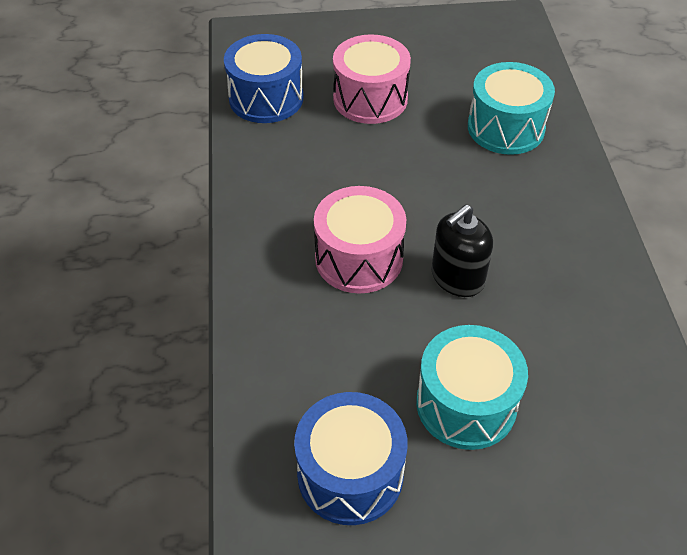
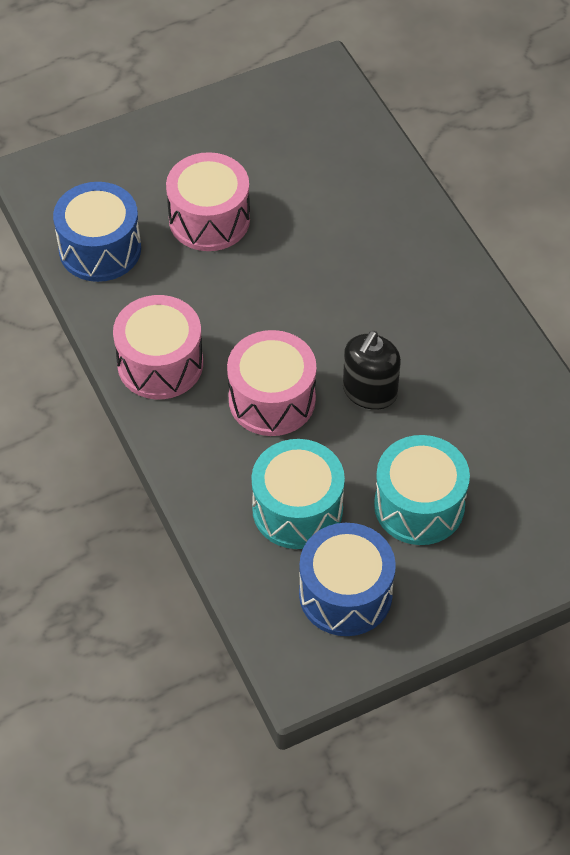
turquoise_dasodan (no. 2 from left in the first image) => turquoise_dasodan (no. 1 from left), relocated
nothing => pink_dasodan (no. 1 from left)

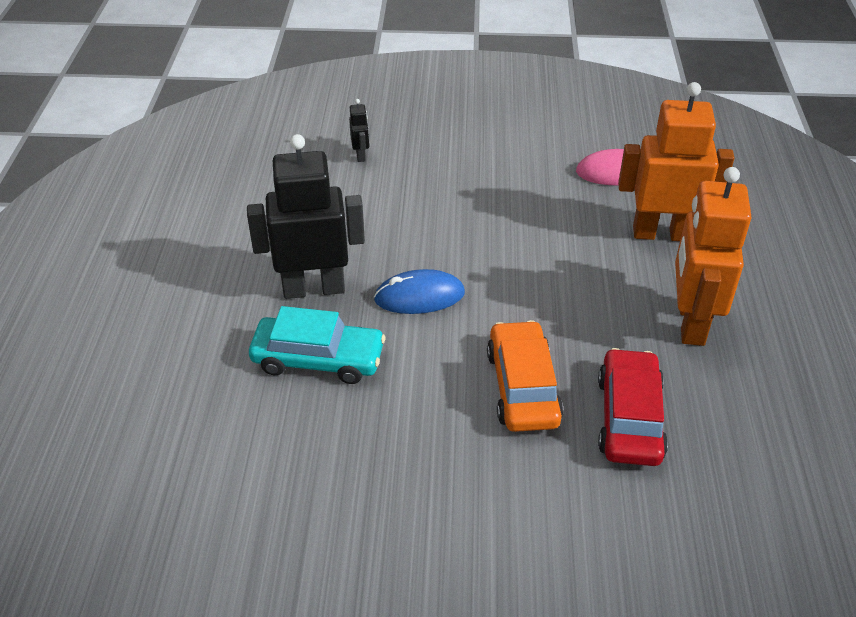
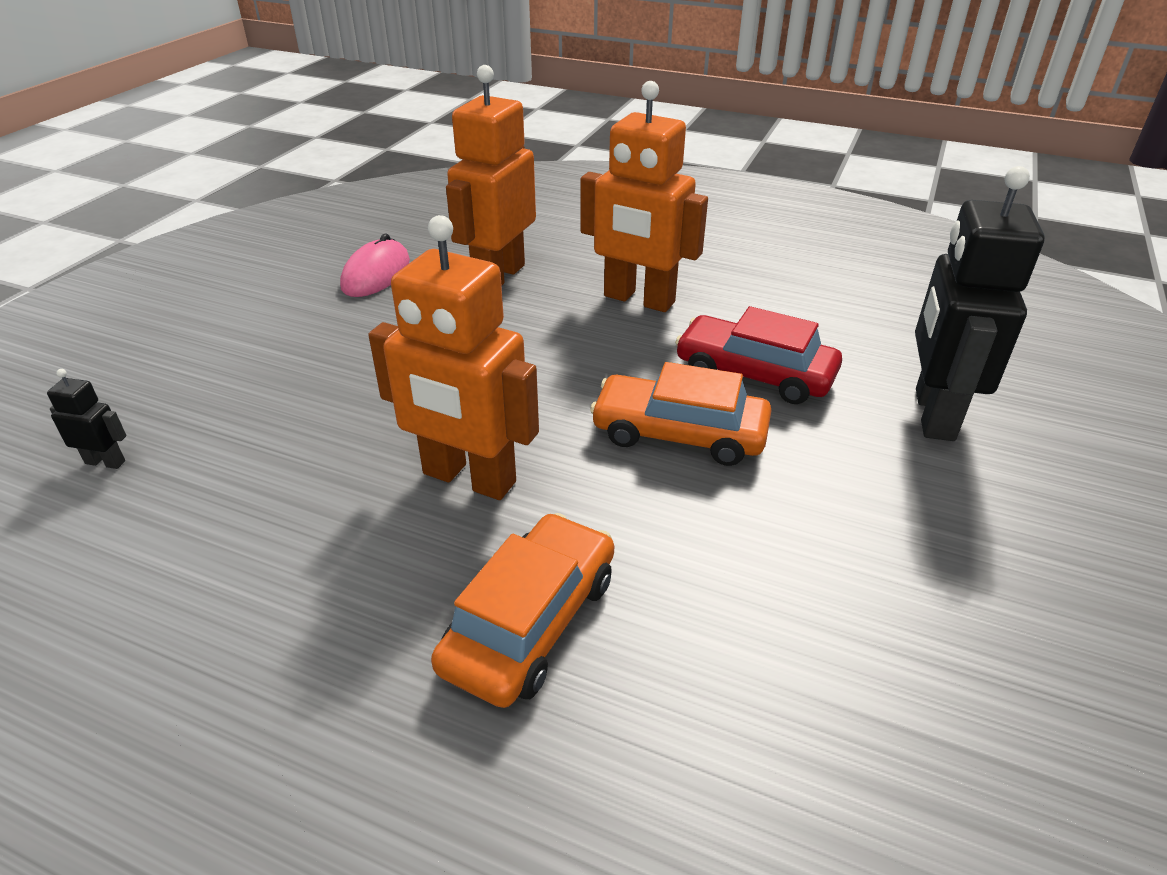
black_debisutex (no. 1 from left in the first image) => black_debisutex (no. 2 from left), relocated
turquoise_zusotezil => orange_zusotezil (no. 1 from left)
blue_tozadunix => orange_debisutex (no. 1 from left)

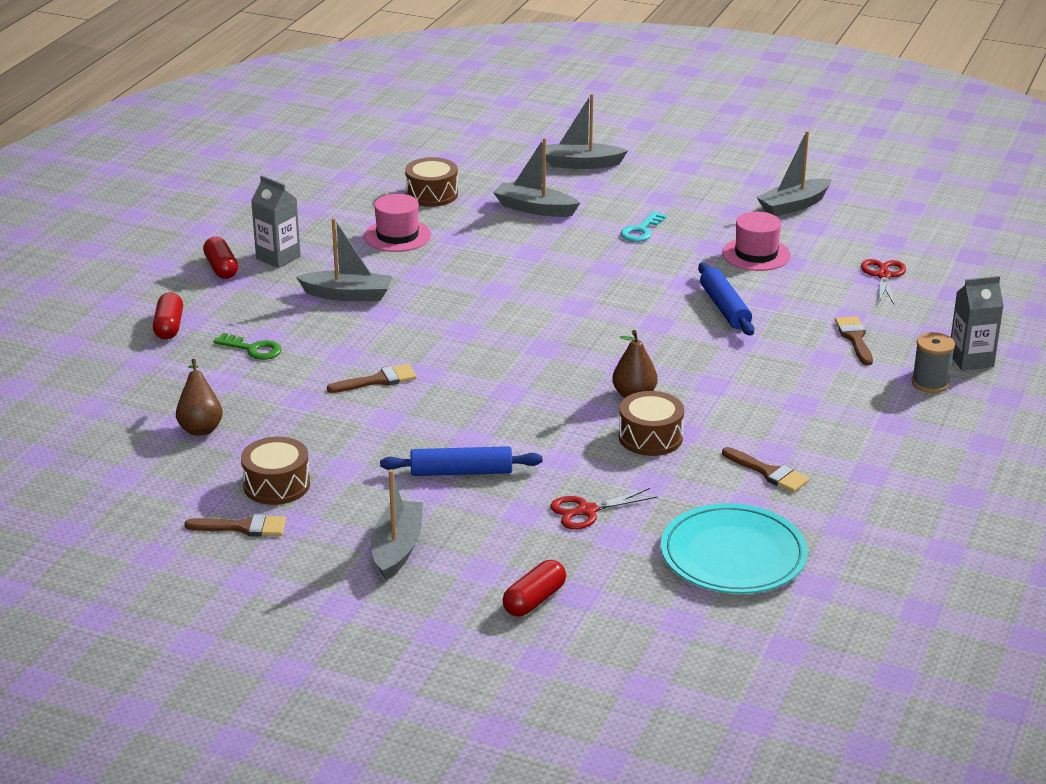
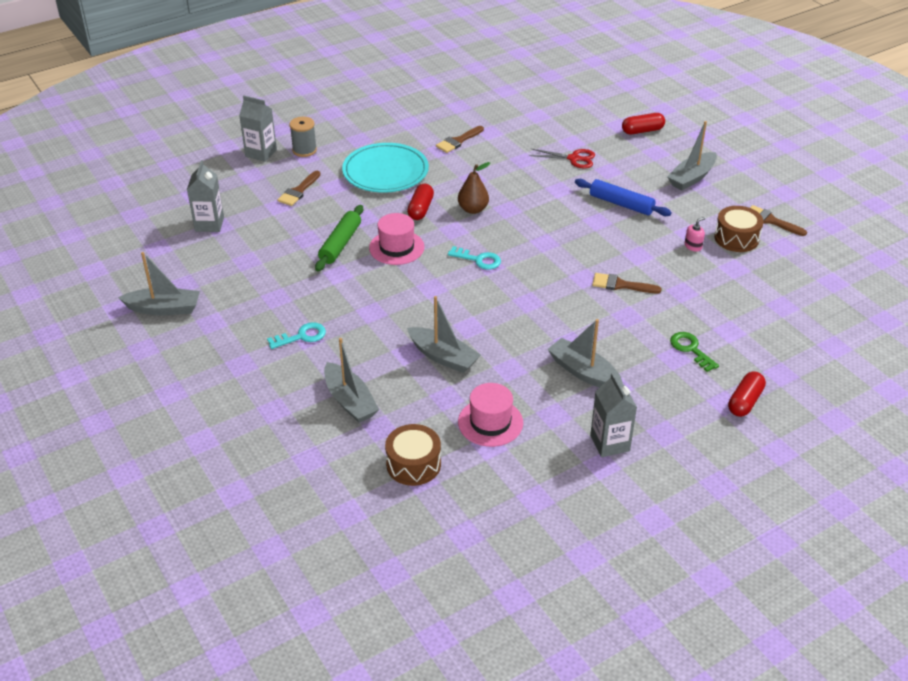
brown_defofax (no. 1 from left) => nothing
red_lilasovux (no. 2 from left in the first image) => red_lilasovux (no. 1 from left), relocated
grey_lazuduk (no. 4 from left in the first image) => grey_lazuduk (no. 3 from left), relocated
brown_dasodan (no. 3 from left) => nothing
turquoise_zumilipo, relocated
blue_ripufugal (no. 2 from left) => green_ripufugal
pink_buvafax (no. 2 from left in the first image) => pink_buvafax (no. 1 from left), relocated
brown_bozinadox (no. 3 from left in the first image) => brown_bozinadox (no. 2 from left), 120 degrees counterclockwise
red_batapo (no. 2 from left) => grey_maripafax (no. 1 from left)
nothing => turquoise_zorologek (no. 2 from left)
nothing => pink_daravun

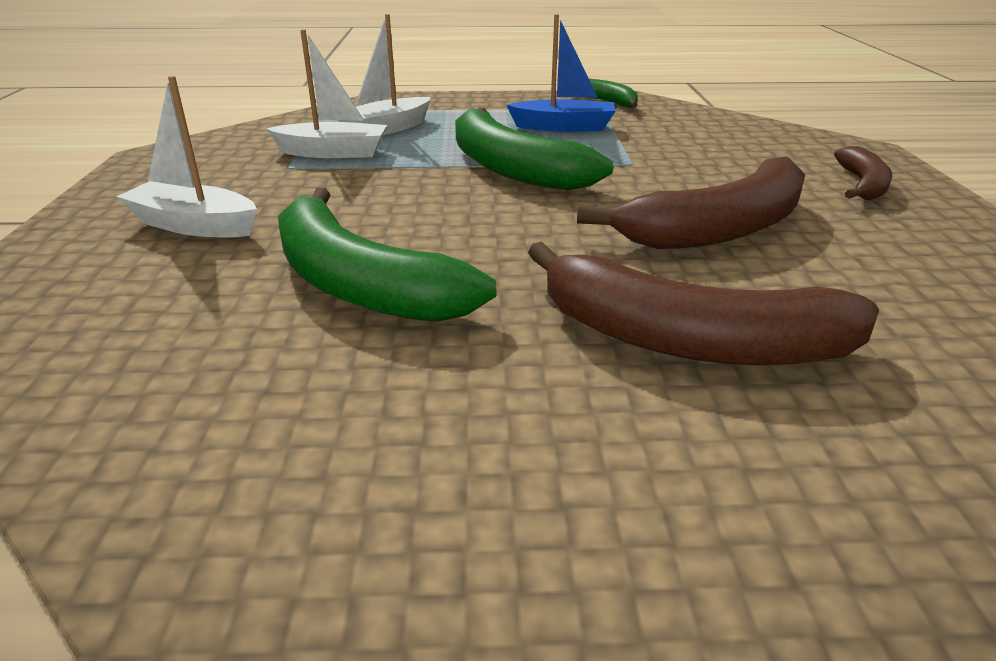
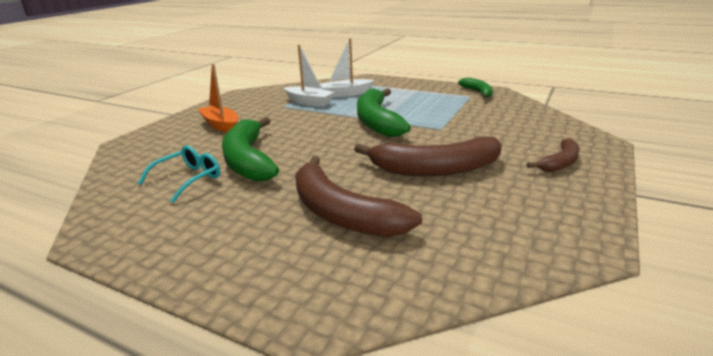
white_lazuduk (no. 1 from left) => orange_lazuduk
blue_lazuduk => nothing
nothing => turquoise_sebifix

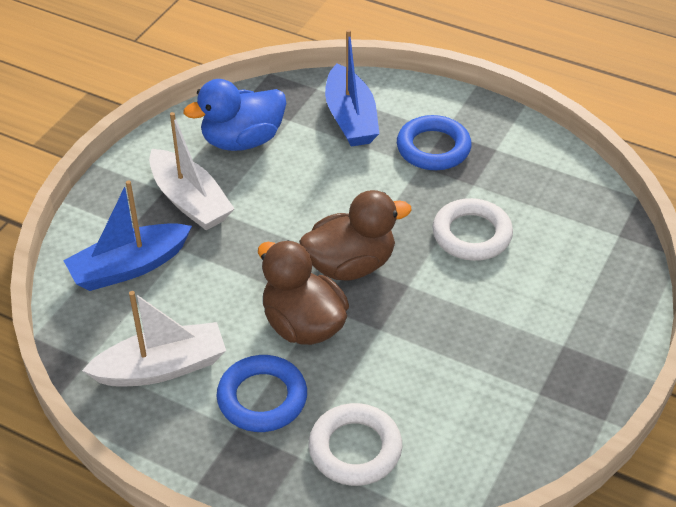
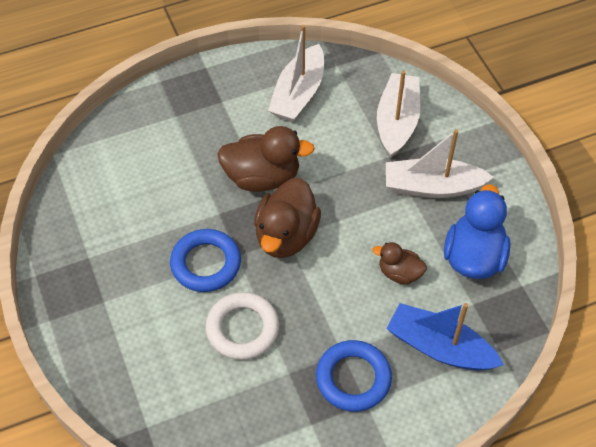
blue_lazuduk (no. 1 from left) => white_lazuduk (no. 2 from left)
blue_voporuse (no. 1 from left), relocated
white_voporuse (no. 1 from left) => nothing
nothing => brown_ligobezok (no. 3 from left)

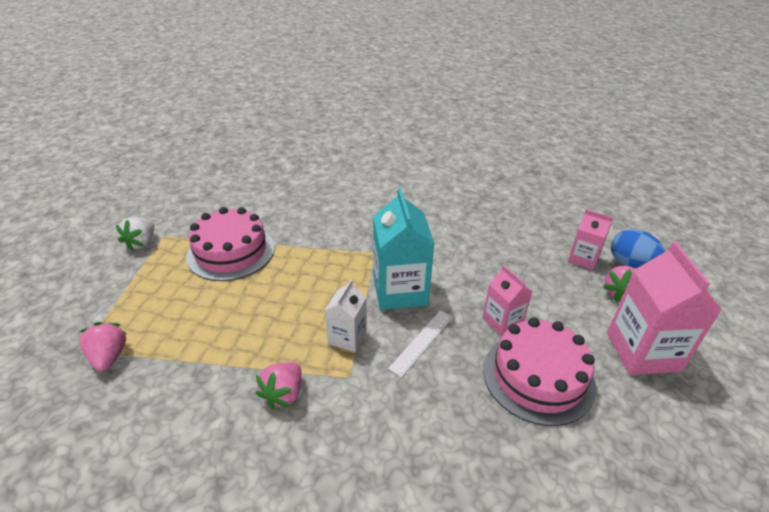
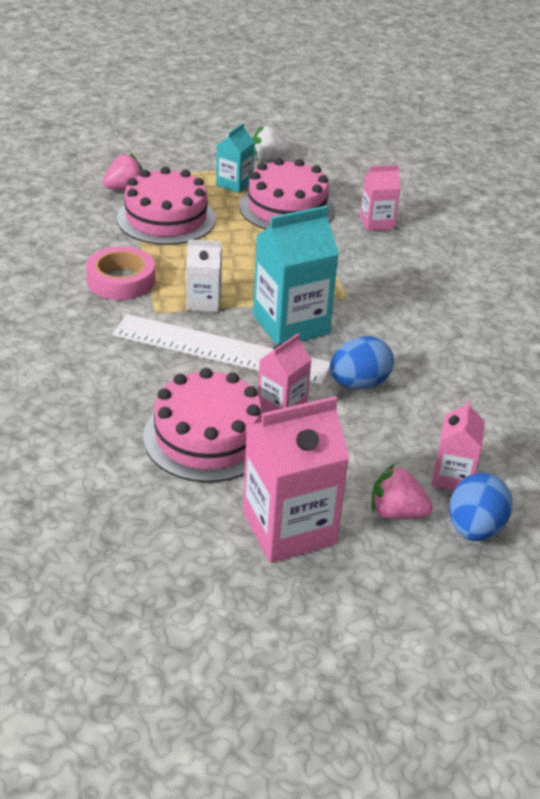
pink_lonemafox (no. 2 from left) => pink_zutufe
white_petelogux, x2.05
nothing => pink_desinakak (no. 1 from left)
nothing => turquoise_maripafax (no. 1 from left)
nothing => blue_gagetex (no. 1 from left)
nothing => pink_maripafax (no. 3 from left)

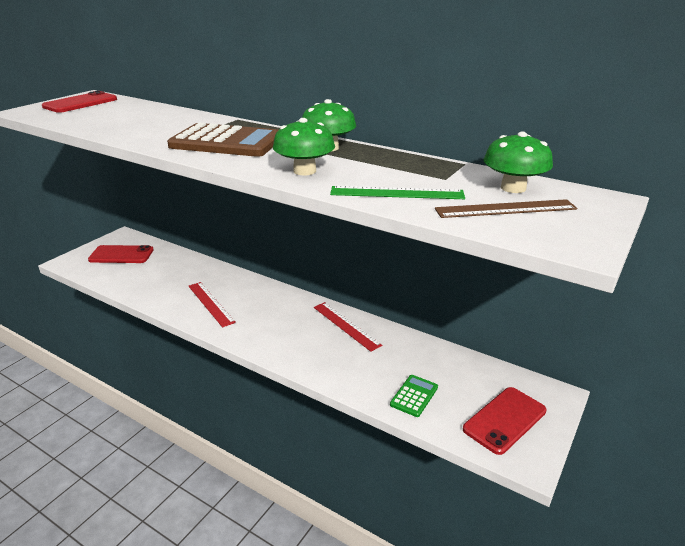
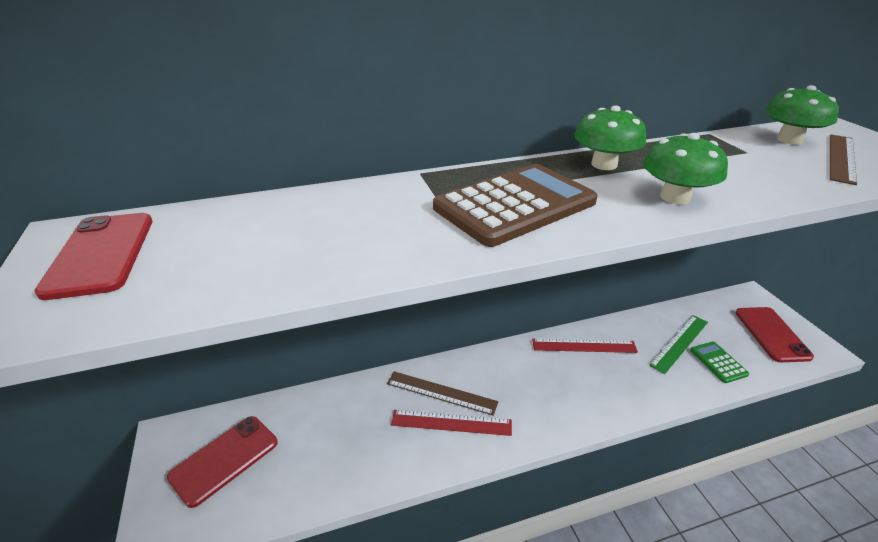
green_petelogux, relocated
nothing => brown_petelogux (no. 1 from left)

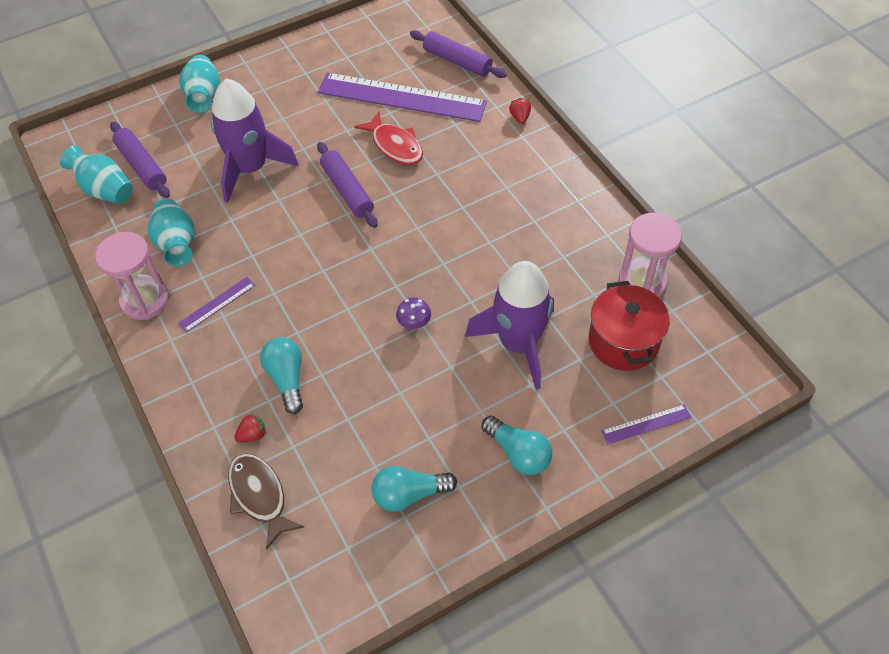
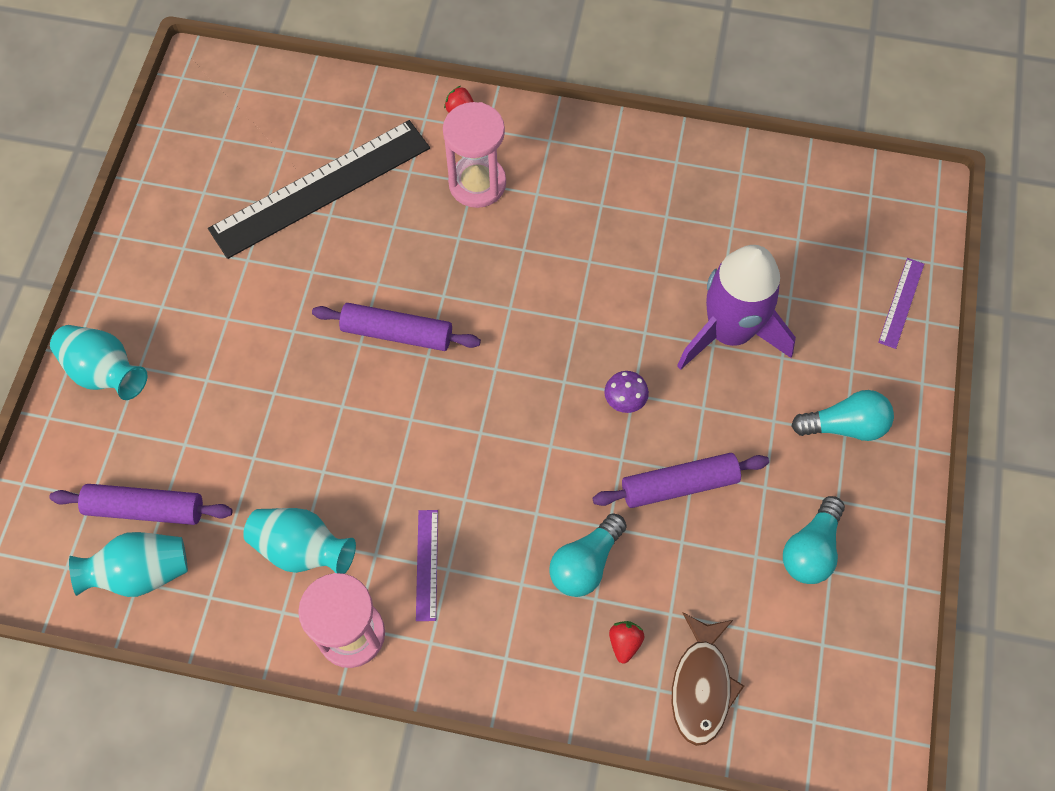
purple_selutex (no. 1 from left) => nothing
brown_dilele, 90 degrees counterclockwise
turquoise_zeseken (no. 1 from left), 75 degrees counterclockwise
purple_petelogux (no. 2 from left) => black_petelogux
red_dilele => nothing
purple_ripufugal (no. 3 from left), relocated
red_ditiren => nothing
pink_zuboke (no. 2 from left), relocated

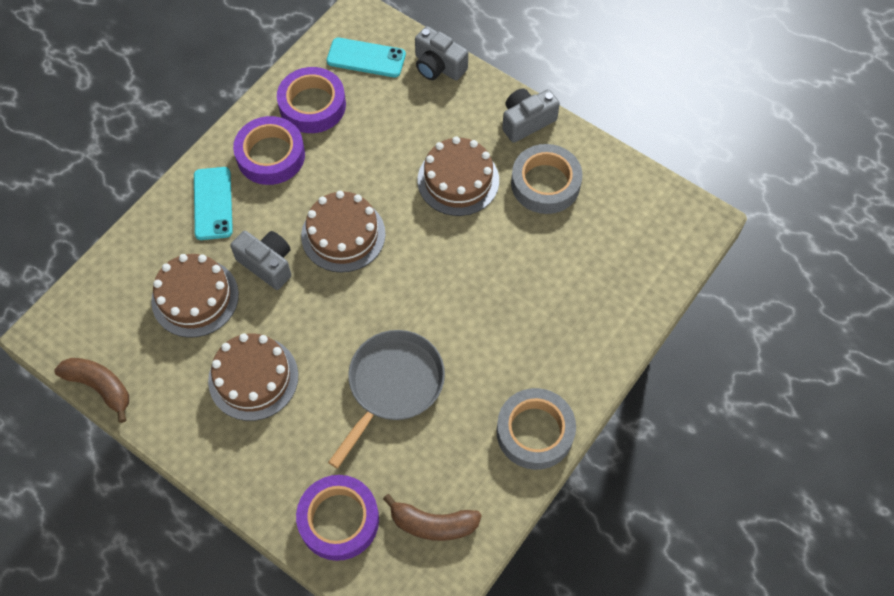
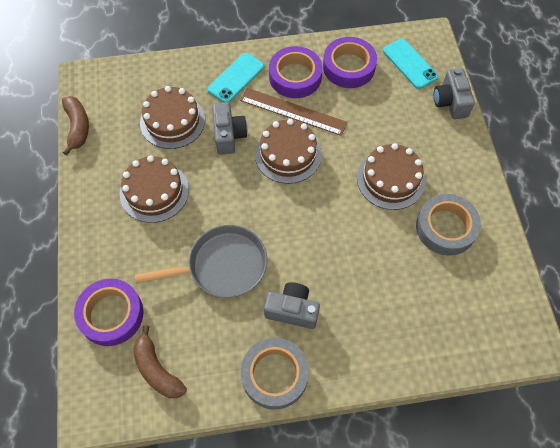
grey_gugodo (no. 3 from left in the first image) => grey_gugodo (no. 2 from left), relocated
nothing => brown_petelogux

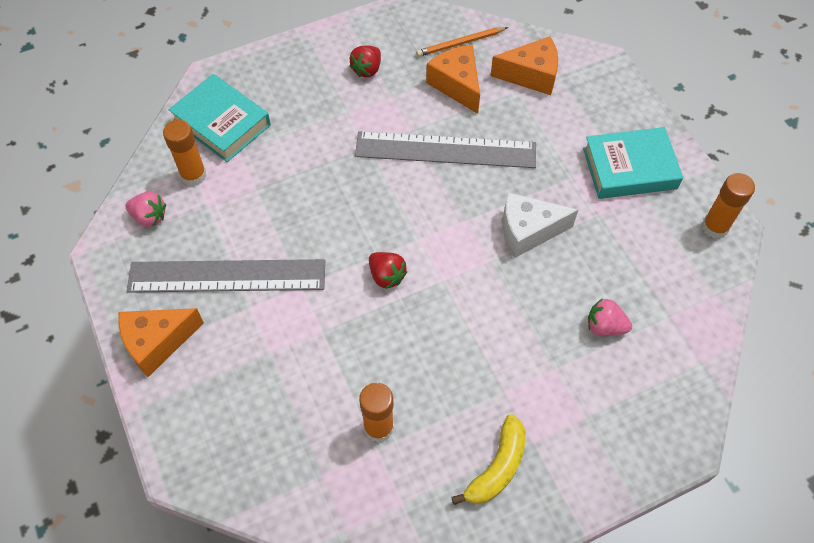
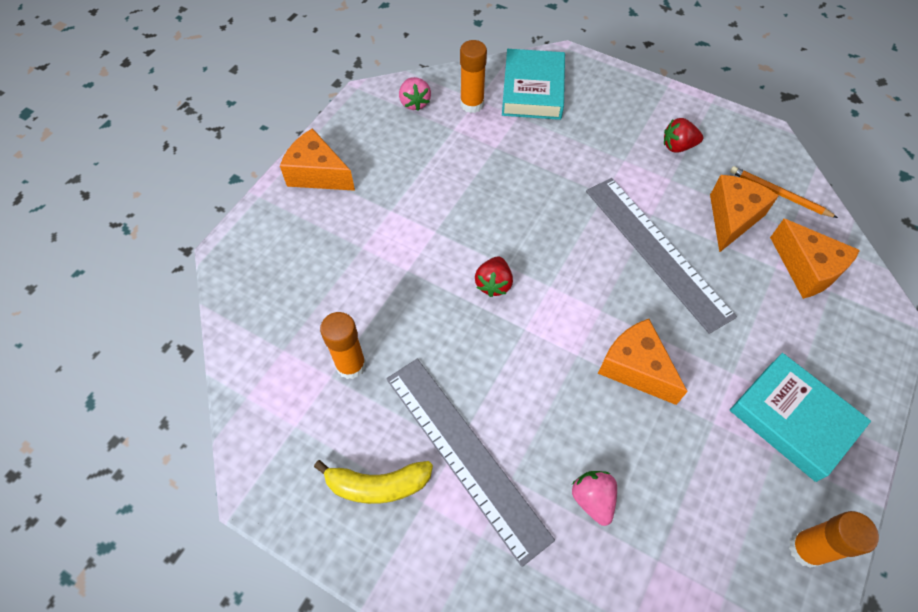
grey_petelogux (no. 1 from left), relocated
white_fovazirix => orange_fovazirix (no. 2 from left)

